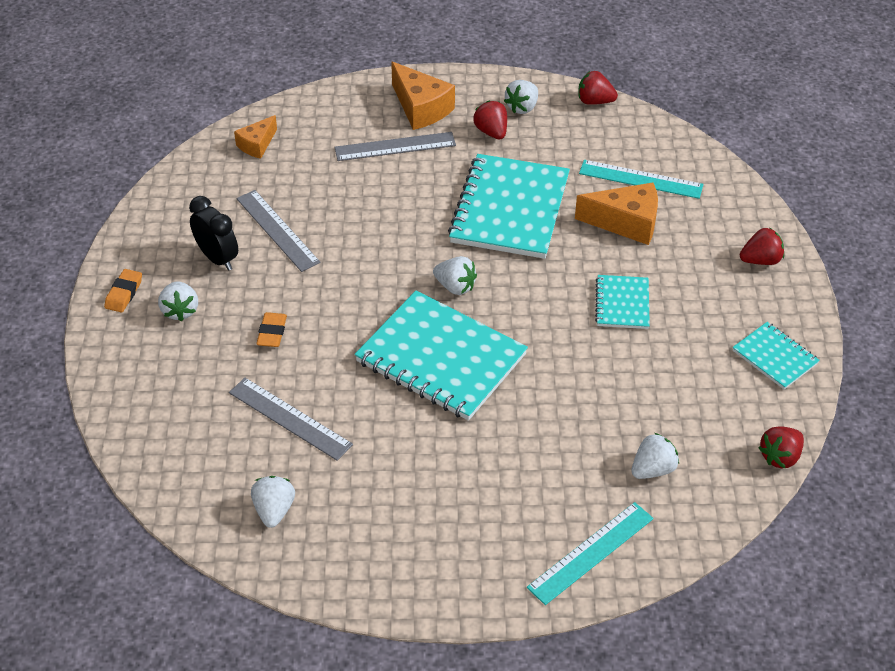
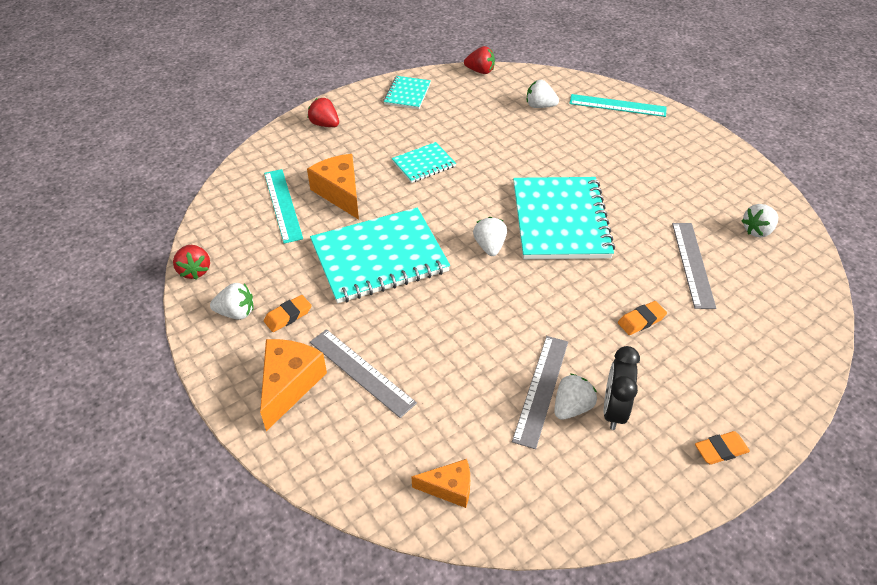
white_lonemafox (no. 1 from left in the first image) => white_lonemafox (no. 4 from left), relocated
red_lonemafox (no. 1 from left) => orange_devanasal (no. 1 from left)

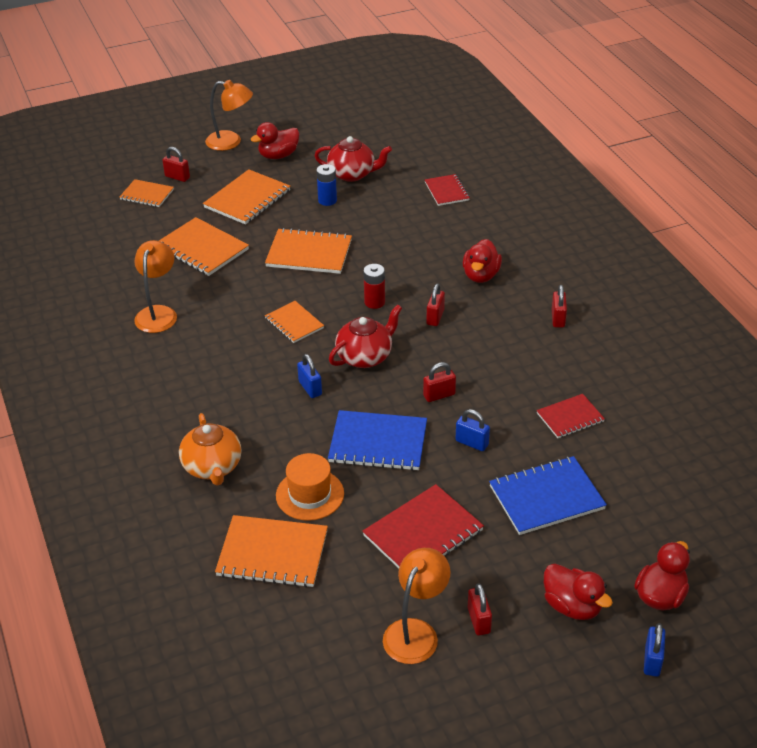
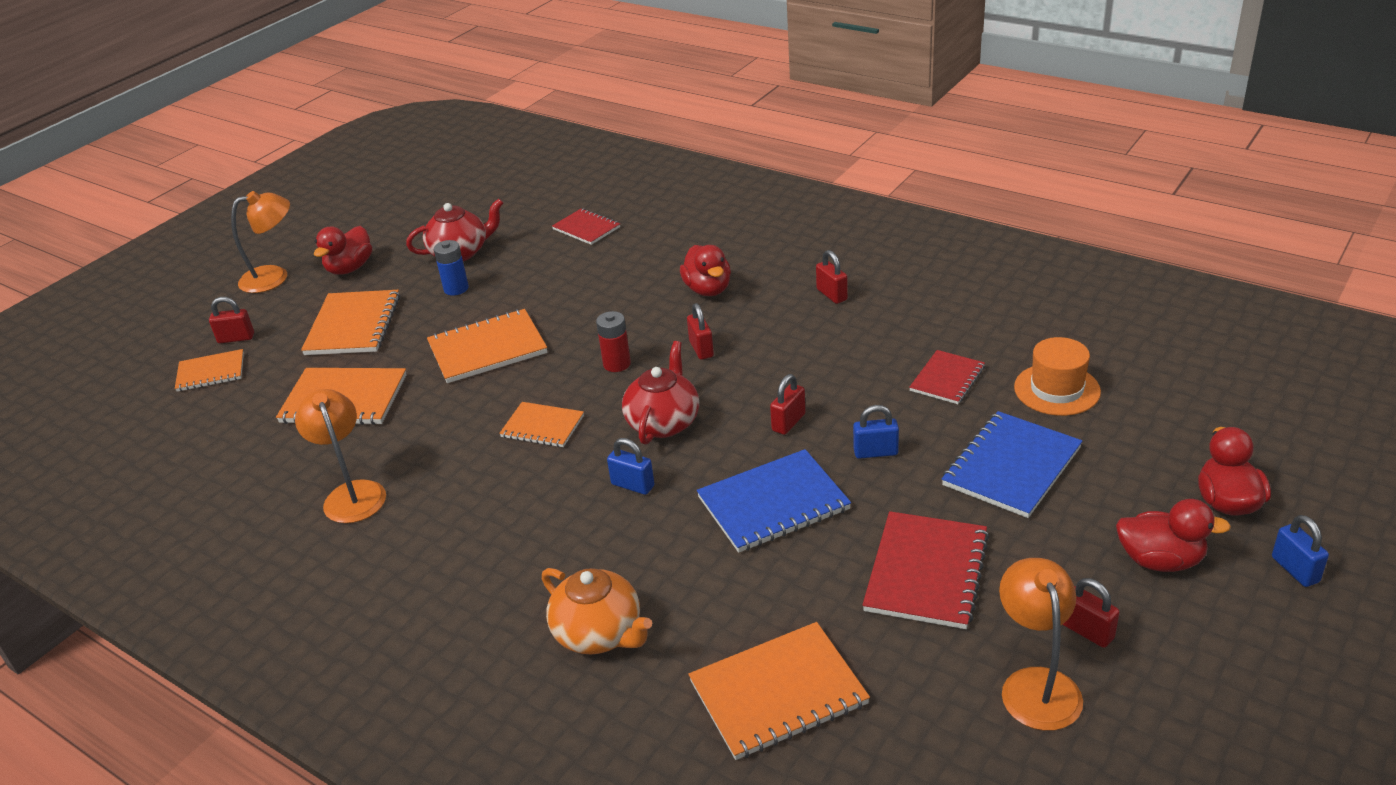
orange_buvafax, relocated

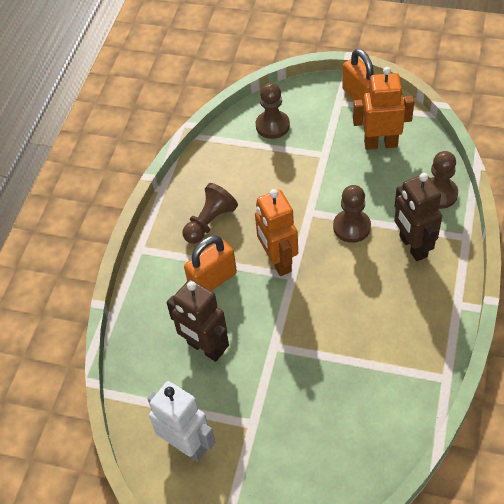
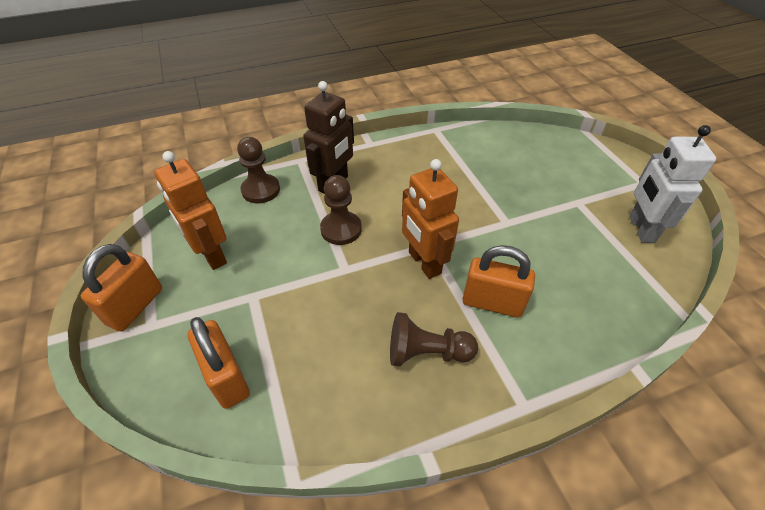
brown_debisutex (no. 1 from left) => nothing
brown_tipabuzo (no. 2 from left) => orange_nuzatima (no. 2 from left)
orange_debisutex (no. 1 from left in the first image) => orange_debisutex (no. 2 from left), 120 degrees clockwise

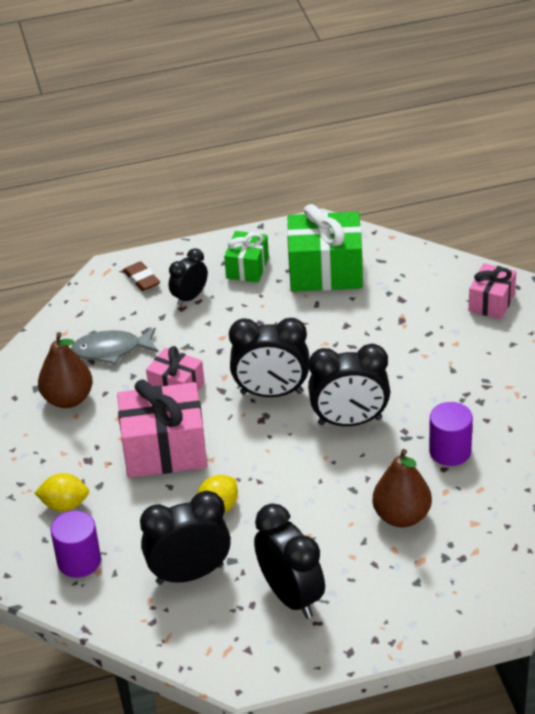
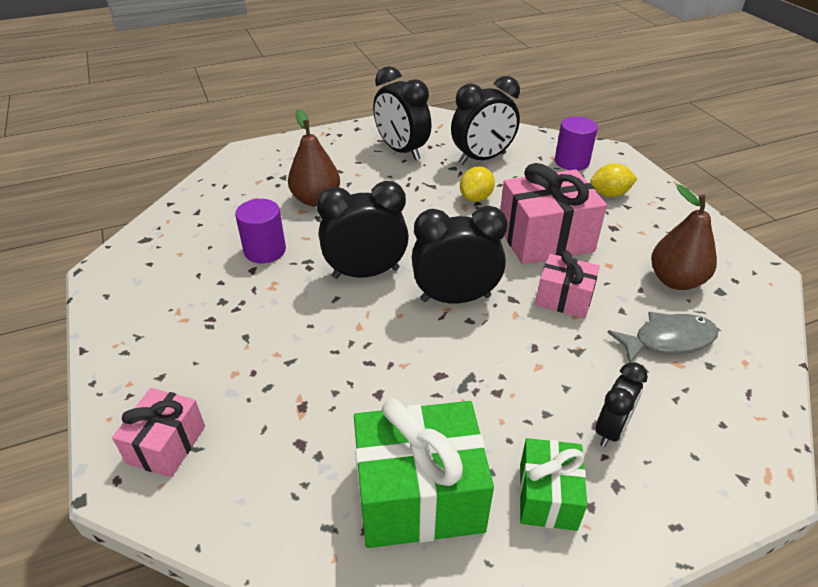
brown_devanasal => nothing

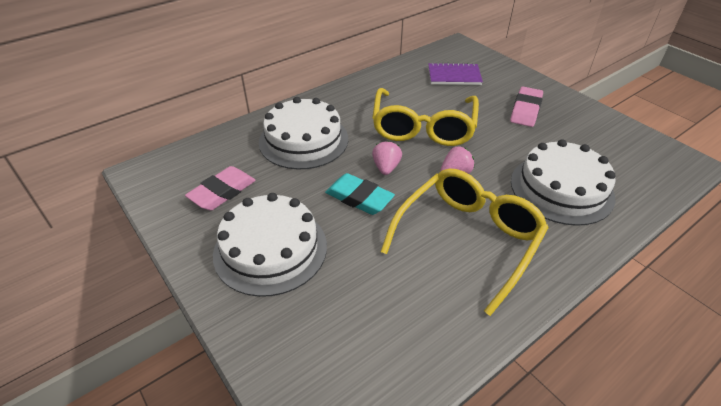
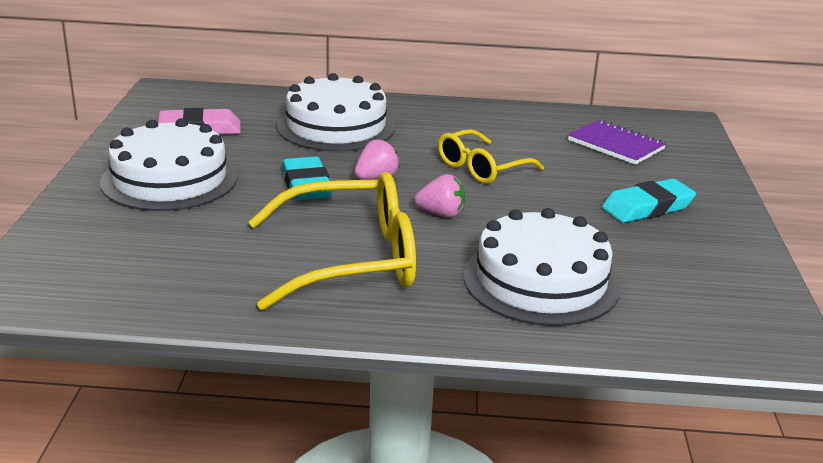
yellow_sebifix (no. 1 from left in the first image) => yellow_sebifix (no. 2 from left), x0.60
pink_devanasal (no. 2 from left) => turquoise_devanasal (no. 2 from left)

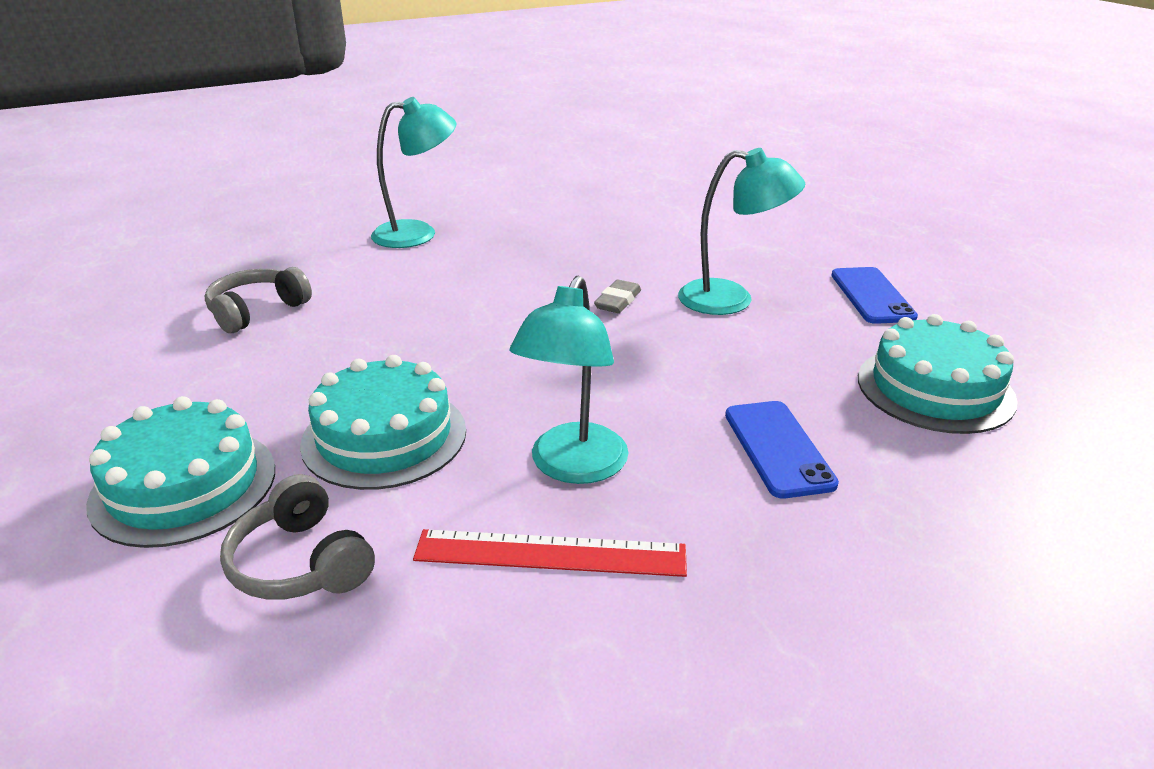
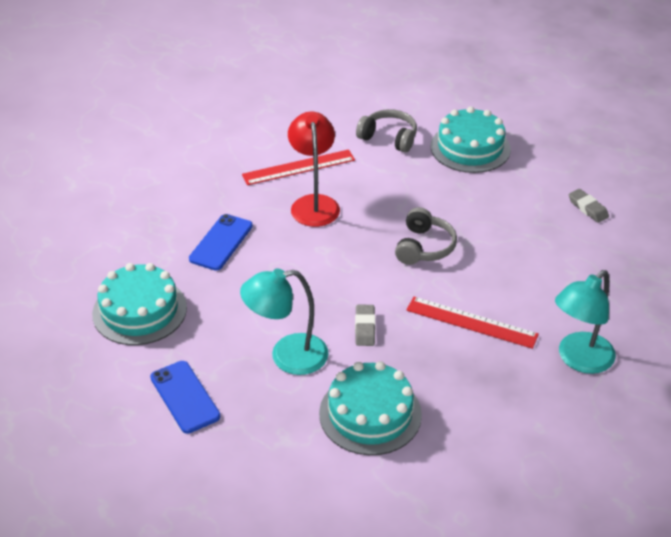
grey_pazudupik (no. 1 from left in the first image) => grey_pazudupik (no. 2 from left), relocated
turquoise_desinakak (no. 2 from left), relocated
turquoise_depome (no. 2 from left) => red_depome
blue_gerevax (no. 1 from left in the first image) => blue_gerevax (no. 2 from left), 60 degrees clockwise
nothing => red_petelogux (no. 2 from left)
nothing => grey_devanasal (no. 2 from left)

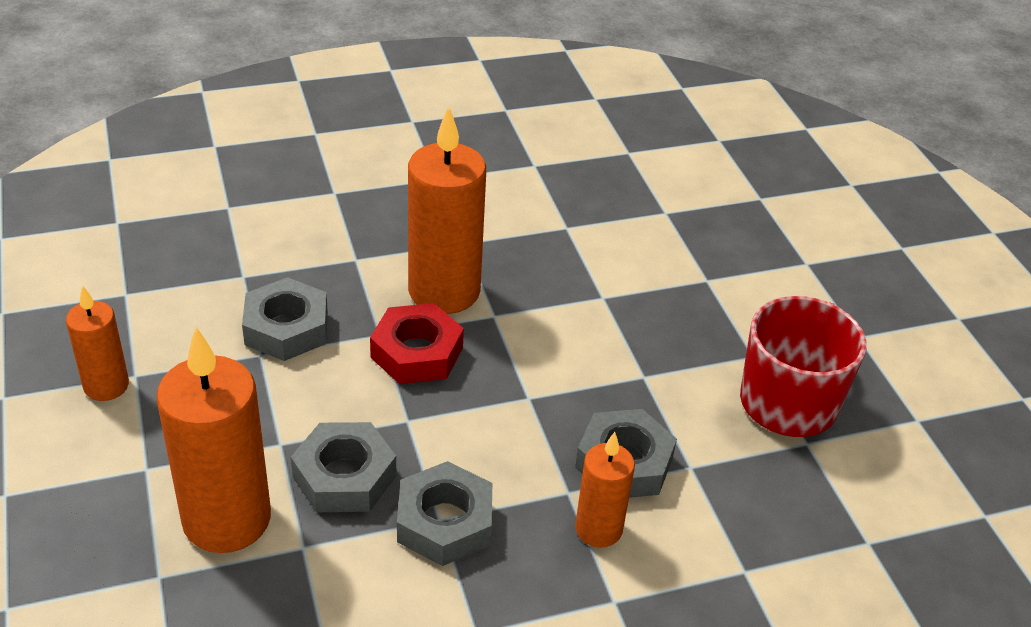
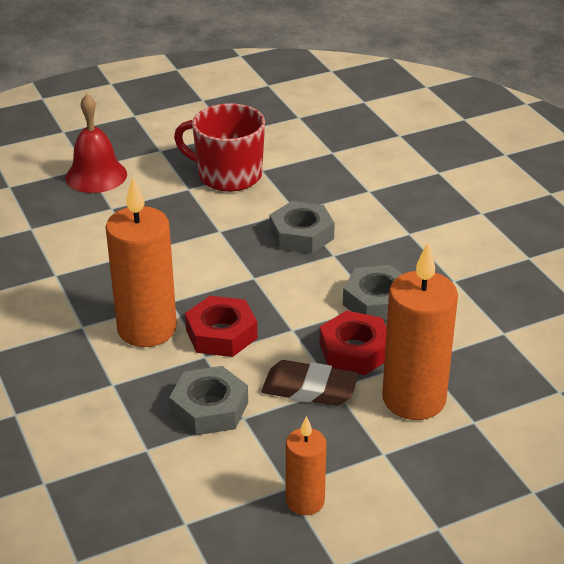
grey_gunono (no. 2 from left) => red_gunono (no. 2 from left)
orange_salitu (no. 4 from left) => nothing
nothing => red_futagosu
nothing => brown_devanasal

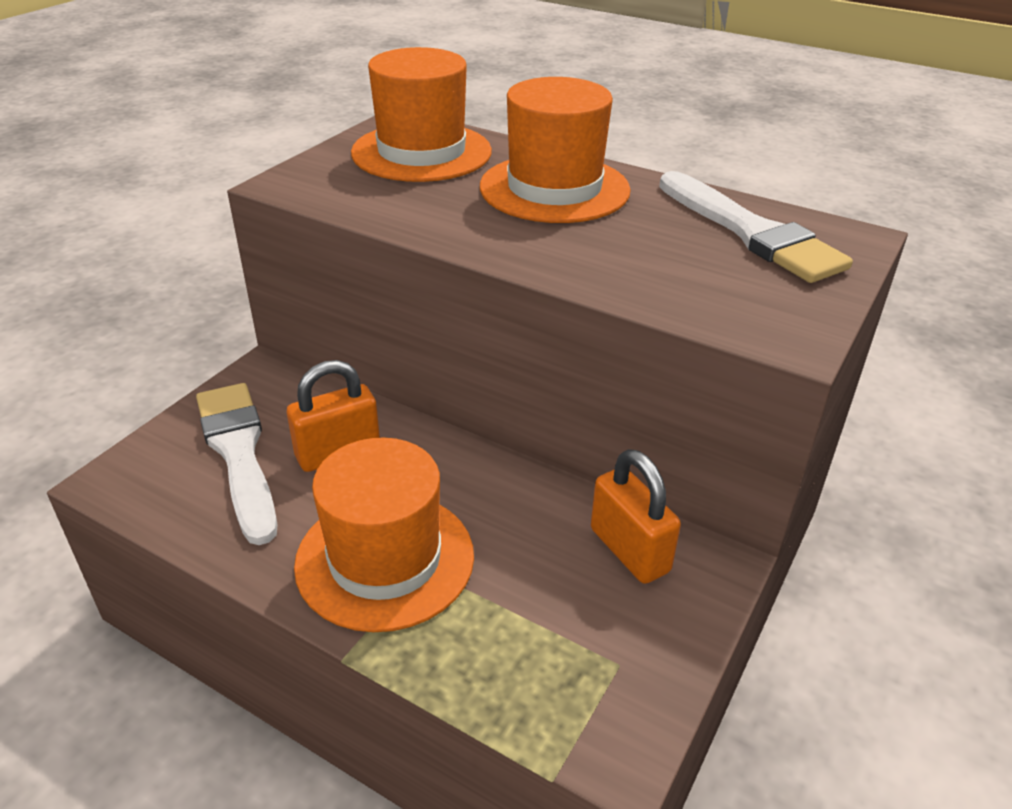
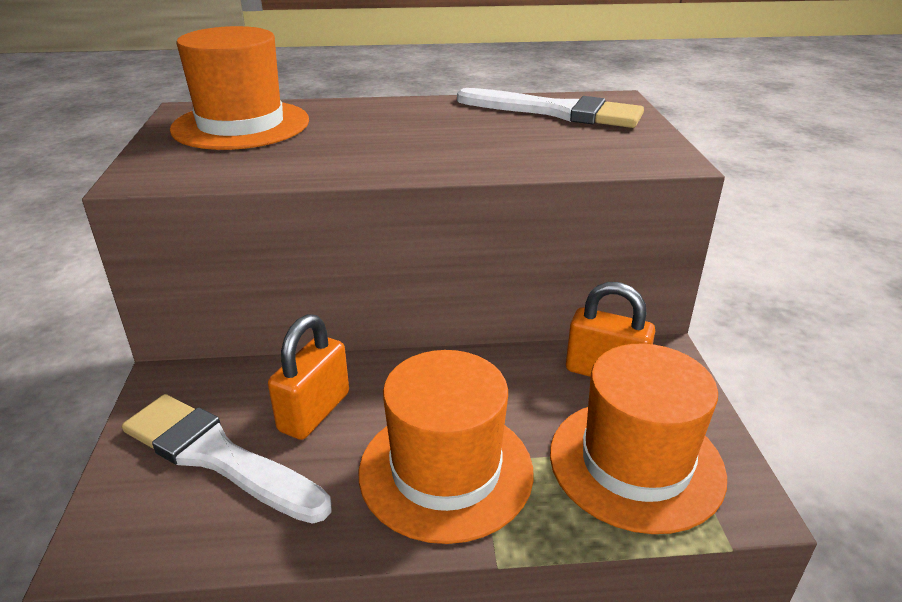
orange_buvafax (no. 3 from left), relocated

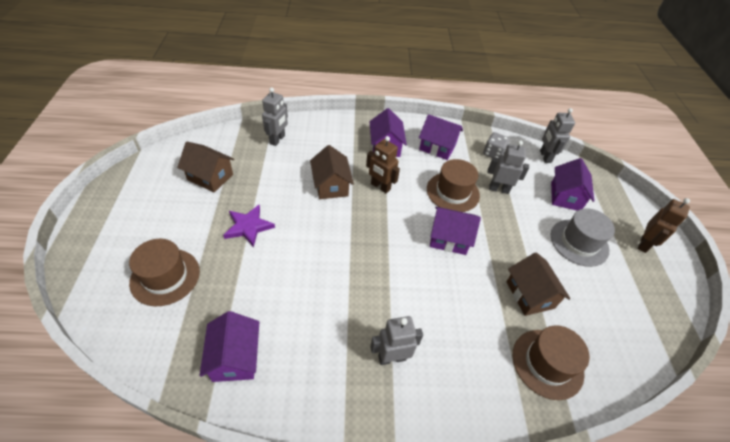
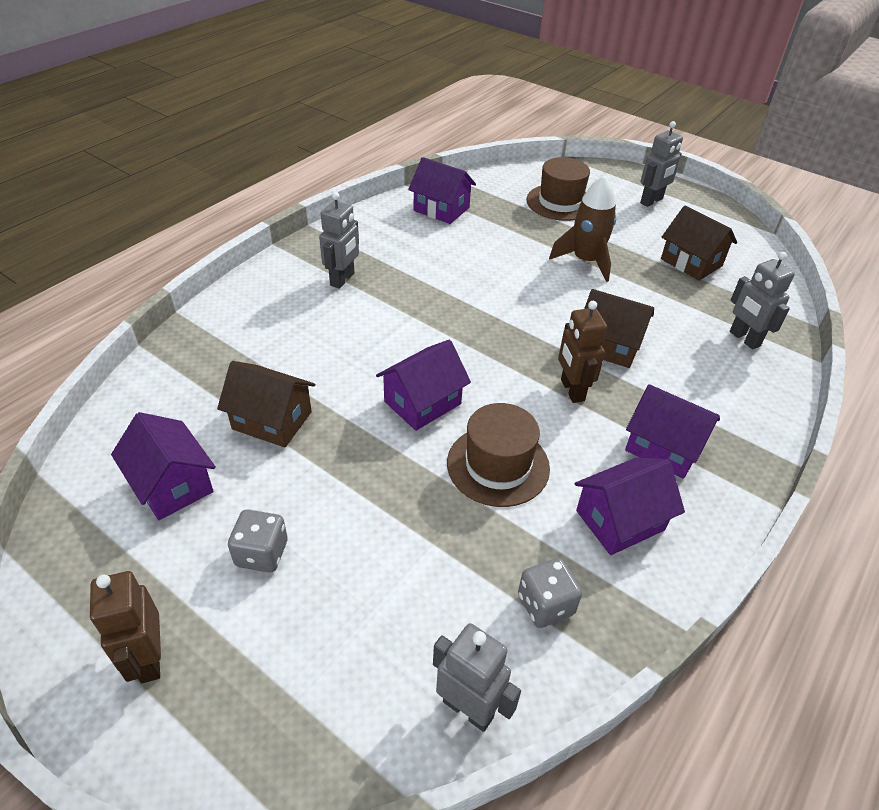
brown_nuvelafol (no. 1 from left in the first image) => brown_nuvelafol (no. 3 from left), 75 degrees clockwise
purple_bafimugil => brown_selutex
brown_debisutex (no. 1 from left in the first image) => brown_debisutex (no. 2 from left), 90 degrees counterclockwise
grey_debisutex (no. 3 from left), relocated
brown_buvafax (no. 3 from left) => nothing
purple_nuvelafol (no. 5 from left in the first image) => purple_nuvelafol (no. 1 from left), relocated
grey_buvafax => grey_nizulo (no. 1 from left)

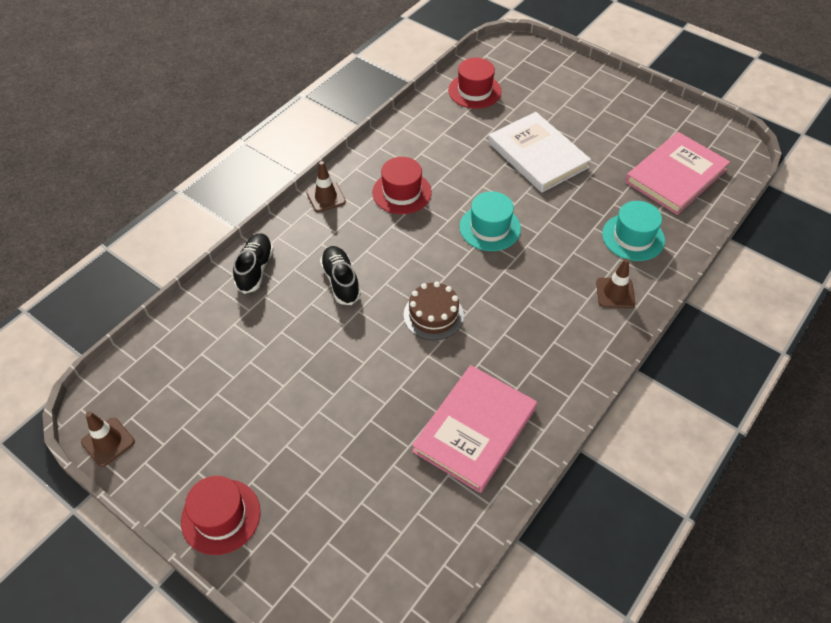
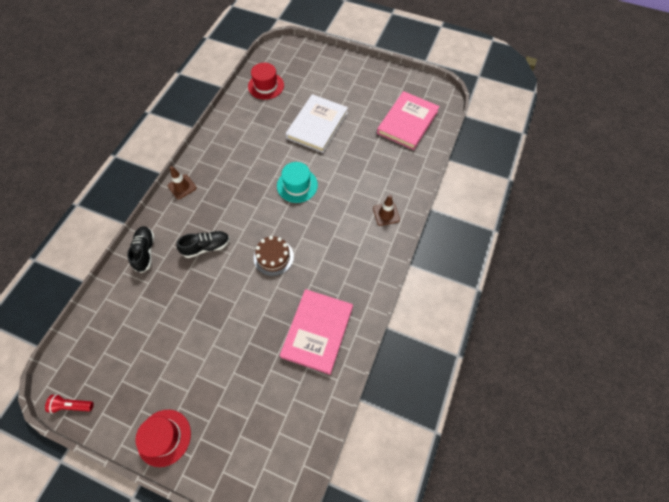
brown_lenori (no. 1 from left) => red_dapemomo
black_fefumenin (no. 2 from left), 105 degrees clockwise
red_buvafax (no. 2 from left) => nothing
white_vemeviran, 75 degrees clockwise
turquoise_buvafax (no. 2 from left) => nothing

